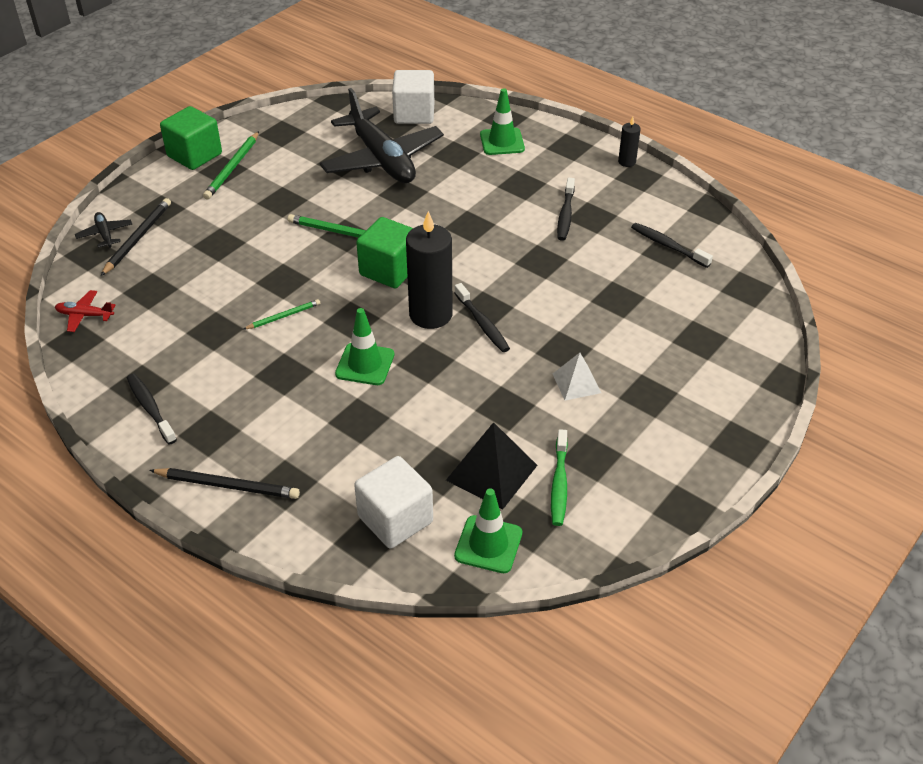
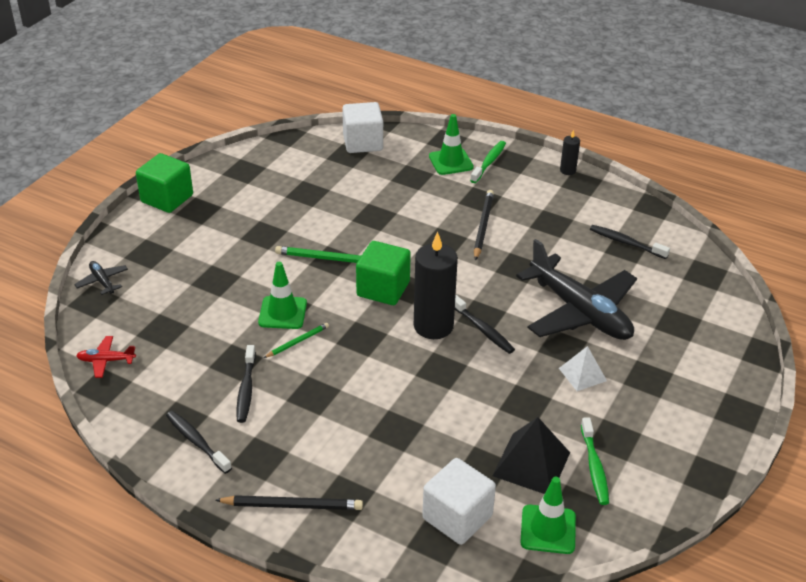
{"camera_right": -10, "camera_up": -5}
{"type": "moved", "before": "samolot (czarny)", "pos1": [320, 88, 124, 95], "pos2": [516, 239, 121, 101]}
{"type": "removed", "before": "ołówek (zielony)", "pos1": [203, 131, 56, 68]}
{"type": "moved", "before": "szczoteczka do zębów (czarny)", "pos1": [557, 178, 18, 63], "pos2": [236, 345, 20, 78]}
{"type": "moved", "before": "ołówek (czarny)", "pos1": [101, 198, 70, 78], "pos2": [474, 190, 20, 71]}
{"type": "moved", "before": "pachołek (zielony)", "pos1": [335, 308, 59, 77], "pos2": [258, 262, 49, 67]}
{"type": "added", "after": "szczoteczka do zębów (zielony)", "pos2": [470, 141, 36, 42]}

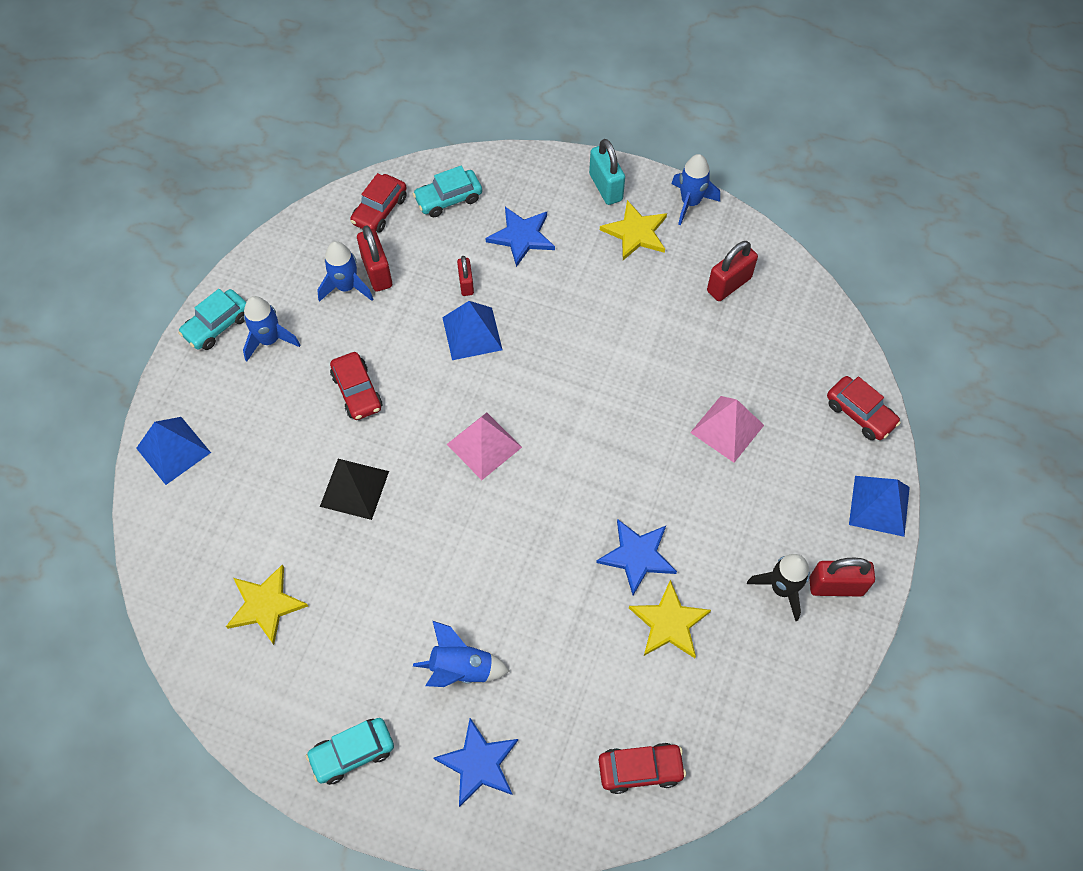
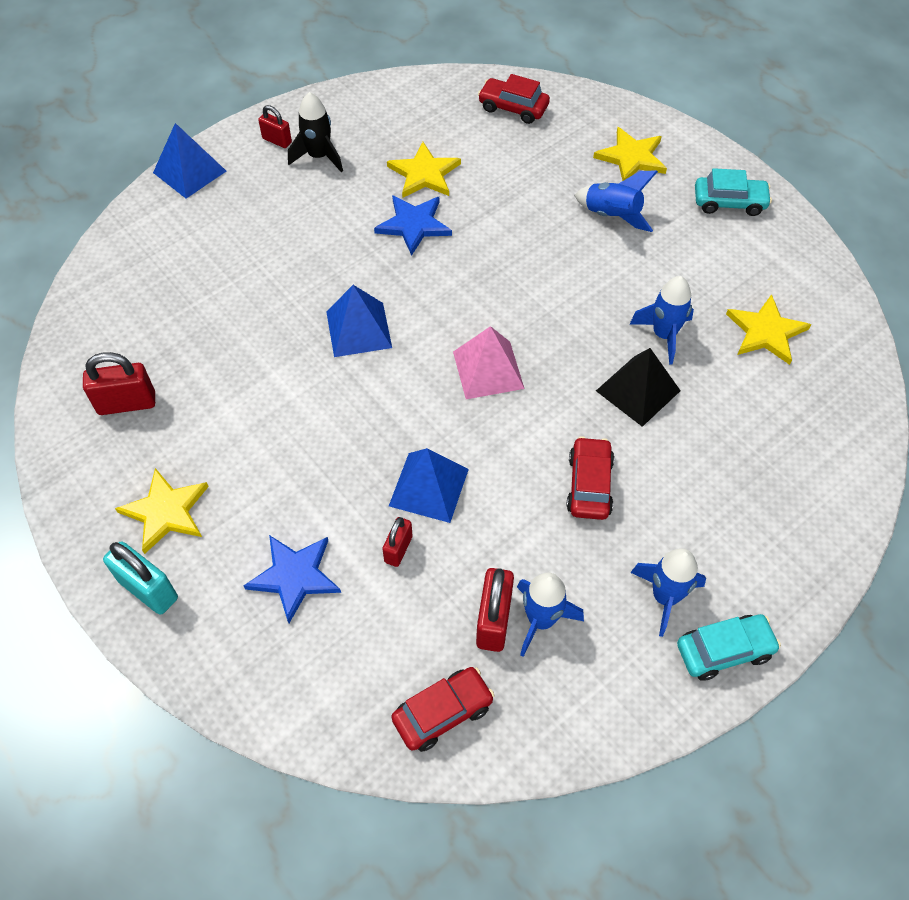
{"camera_right": -150, "camera_up": -5}
{"type": "turned", "before": "kłódka (turkusowy)", "pos1": [589, 139, 36, 66], "pos2": [103, 542, 75, 73], "turn": -60}
{"type": "moved", "before": "rakieta (niebieski)", "pos1": [671, 154, 49, 71], "pos2": [630, 276, 64, 89]}
{"type": "removed", "before": "samochód (turkusowy)", "pos1": [413, 166, 69, 51]}
{"type": "removed", "before": "samochód (czerwony)", "pos1": [827, 376, 74, 64]}
{"type": "removed", "before": "piramida (różowy)", "pos1": [690, 396, 74, 67]}
{"type": "moved", "before": "piramida (niebieski)", "pos1": [136, 417, 75, 68], "pos2": [326, 285, 66, 72]}
{"type": "resized", "before": "kłódka (czerwony)", "pos1": [809, 558, 66, 38], "pos2": [258, 105, 34, 43], "scale": 0.62}
{"type": "recoloured", "before": "gwiazda (niebieski)", "after": "gwiazda (żółty)", "pos1": [434, 718, 84, 89], "pos2": [593, 127, 74, 54]}

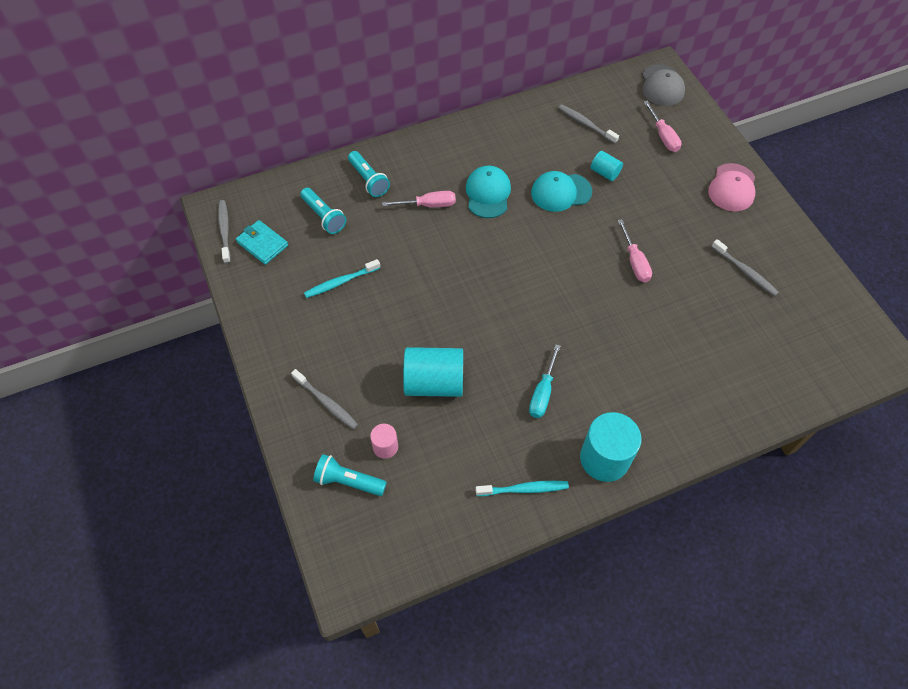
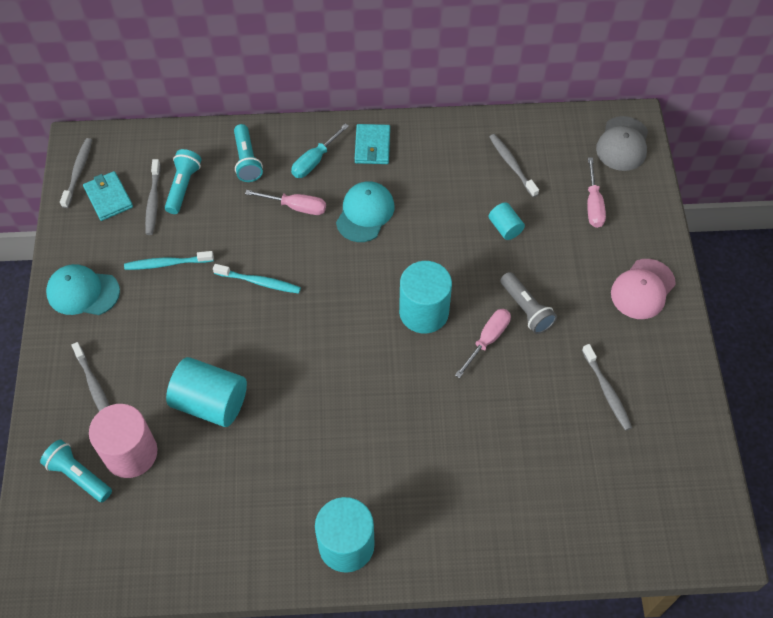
{"camera_right": 20, "camera_up": 0}
{"type": "moved", "before": "czapka (turkusowy)", "pos1": [531, 171, 61, 41], "pos2": [46, 264, 74, 51]}
{"type": "turned", "before": "latarka (turkusowy)", "pos1": [300, 188, 46, 46], "pos2": [165, 149, 37, 65], "turn": -150}
{"type": "turned", "before": "śrubokręt (różowy)", "pos1": [618, 219, 34, 63], "pos2": [455, 309, 56, 69], "turn": -150}
{"type": "moved", "before": "śrubokręt (turkusowy)", "pos1": [529, 344, 31, 74], "pos2": [291, 123, 58, 55]}
{"type": "resized", "before": "walec (różowy)", "pos1": [370, 424, 28, 35], "pos2": [89, 404, 68, 74], "scale": 1.94}
{"type": "moved", "before": "szczoteczka do zębów (turkusowy)", "pos1": [475, 481, 94, 15], "pos2": [213, 264, 88, 30]}
{"type": "added", "after": "portfel (turkusowy)", "pos2": [355, 124, 35, 40]}
{"type": "added", "after": "szczoteczka do zębów (szary)", "pos2": [145, 159, 16, 76]}
{"type": "added", "after": "walec (turkusowy)", "pos2": [399, 261, 53, 73]}
{"type": "added", "after": "latarka (szary)", "pos2": [500, 272, 57, 62]}

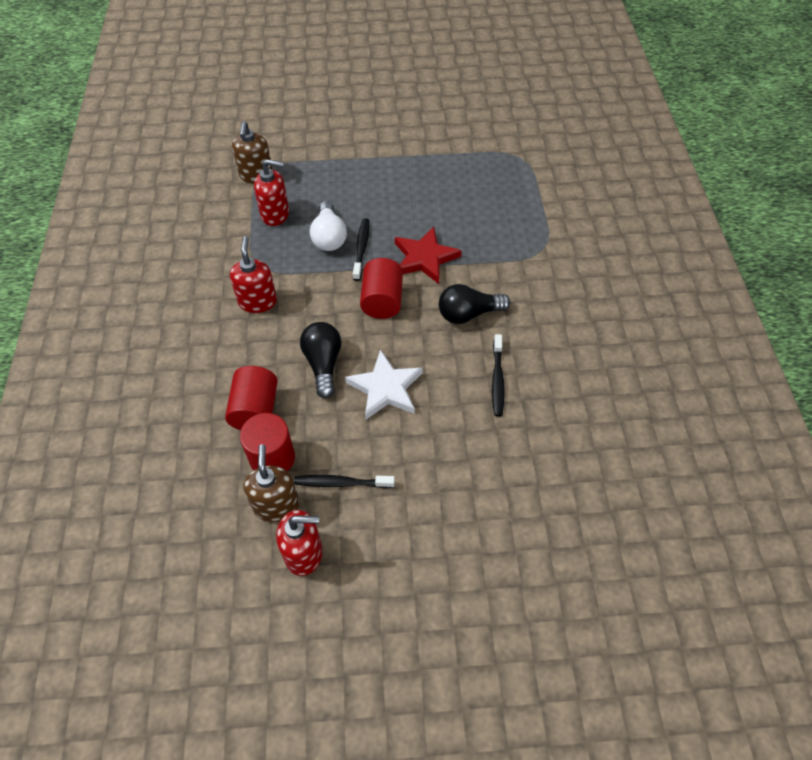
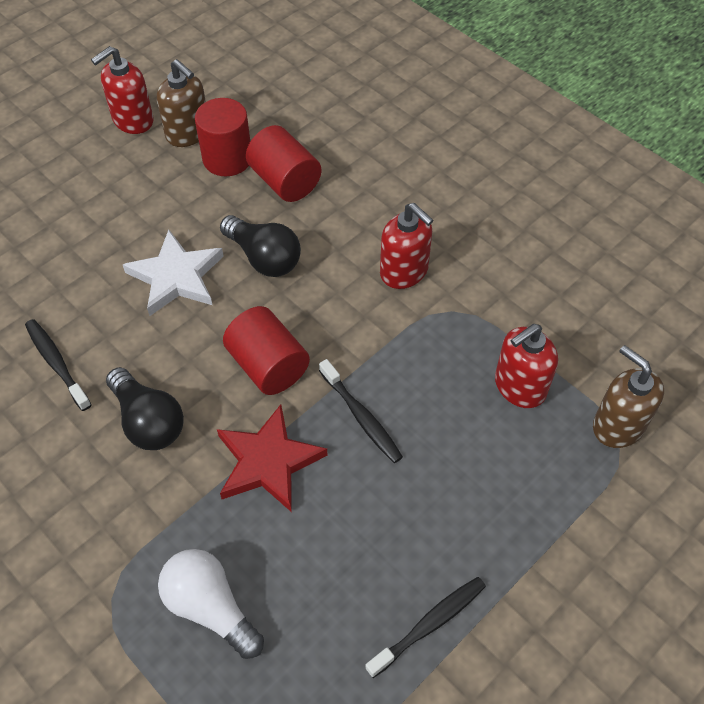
{"camera_right": 140, "camera_up": 0}
{"type": "moved", "before": "żarówka (biały)", "pos1": [310, 201, 37, 50], "pos2": [158, 549, 106, 110]}
{"type": "turned", "before": "żarówka (czarny)", "pos1": [439, 284, 71, 40], "pos2": [106, 367, 78, 83], "turn": 105}
{"type": "moved", "before": "szczoteczka do zębów (czarny)", "pos1": [294, 475, 101, 13], "pos2": [365, 577, 121, 101]}

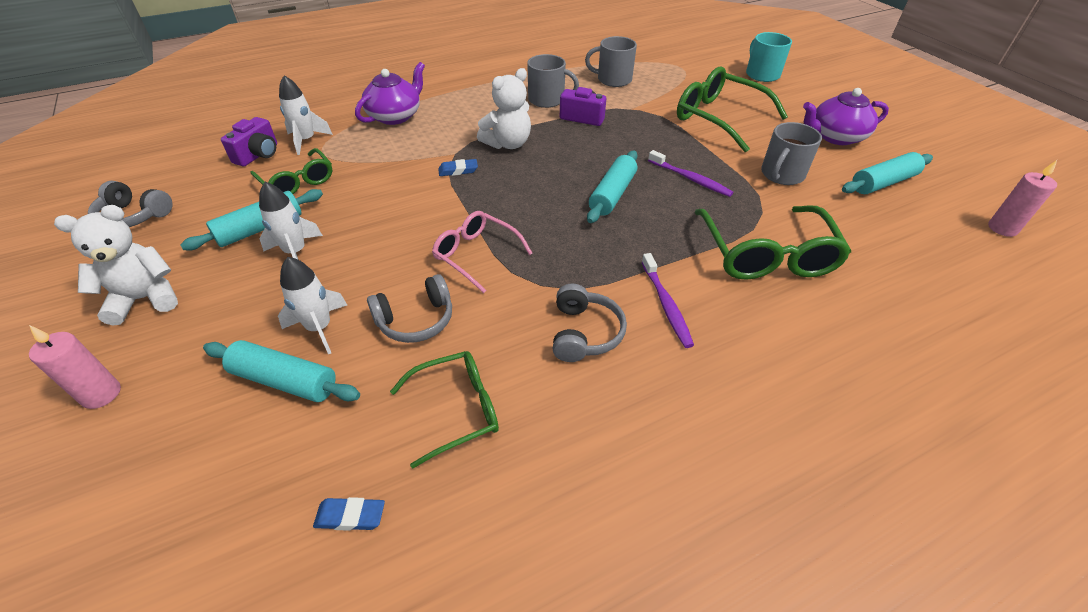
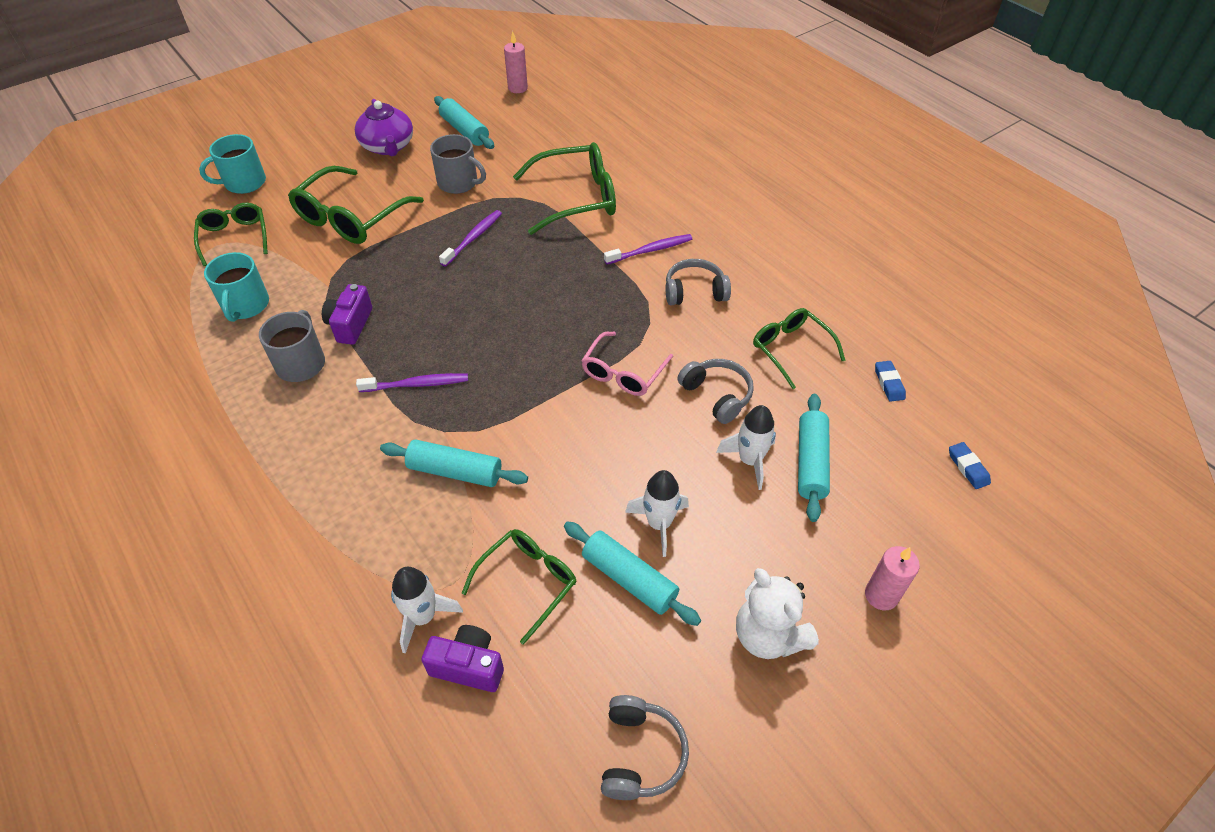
{"camera_right": -100, "camera_up": 5}
{"type": "recoloured", "before": "kubek (szary)", "after": "kubek (turkusowy)", "pos1": [585, 36, 52, 51], "pos2": [204, 252, 65, 70]}
{"type": "removed", "before": "imbryk (fioletowy)", "pos1": [355, 62, 70, 63]}
{"type": "replaced", "before": "miś (biały)", "after": "szczoteczka do zębów (fioletowy)", "pos1": [477, 68, 54, 81], "pos2": [356, 373, 112, 19]}
{"type": "moved", "before": "wałek do ciasta (turkusowy)", "pos1": [587, 151, 51, 72], "pos2": [380, 440, 148, 47]}
{"type": "moved", "before": "gumka do mazania (niebieski)", "pos1": [438, 159, 40, 17], "pos2": [949, 442, 42, 47]}
{"type": "added", "after": "okulary (zielony)", "pos2": [194, 203, 74, 63]}

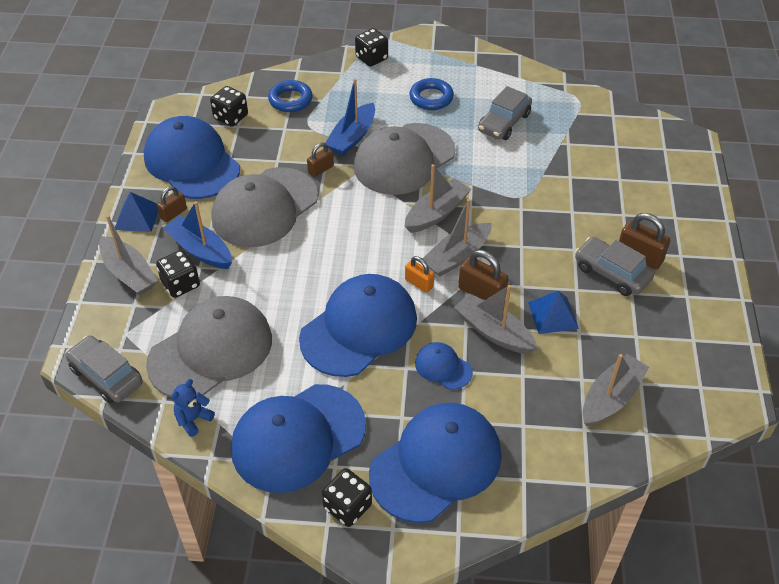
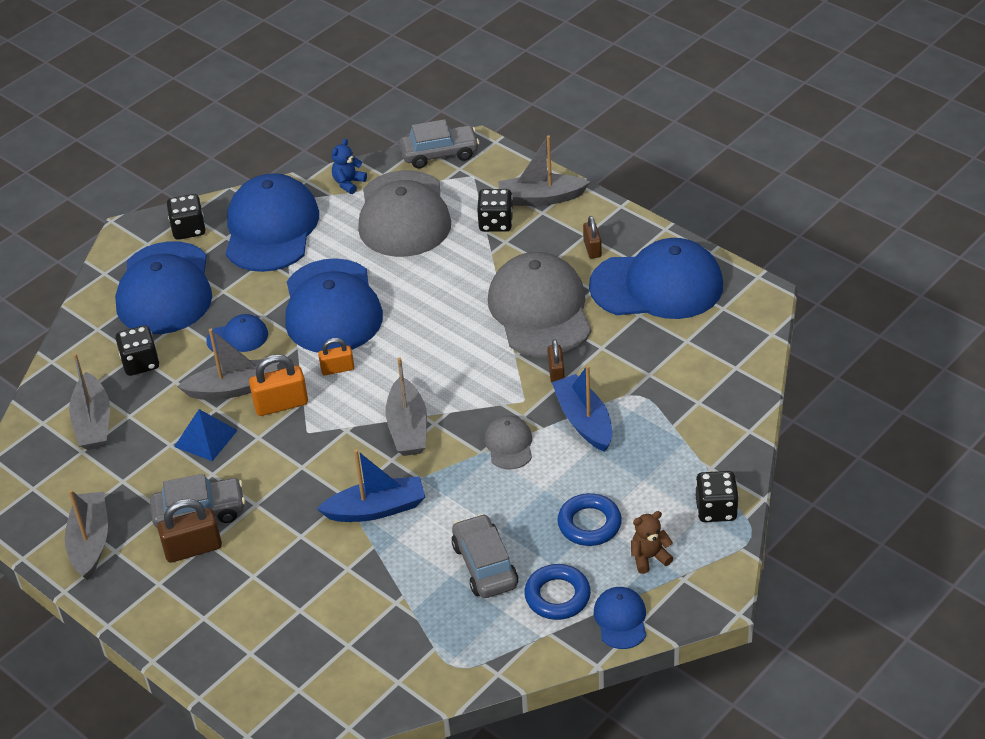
{"camera_right": 130, "camera_up": -5}
{"type": "moved", "before": "pierścień (niebieski)", "pos1": [268, 80, 45, 32], "pos2": [524, 564, 67, 56]}
{"type": "moved", "before": "kostka do gry (czarny)", "pos1": [210, 86, 38, 41], "pos2": [115, 325, 44, 51]}
{"type": "resized", "before": "czapka (szary)", "pos1": [353, 123, 102, 72], "pos2": [484, 415, 48, 54], "scale": 0.46}
{"type": "removed", "before": "piramida (niebieski)", "pos1": [115, 192, 43, 40]}
{"type": "moved", "before": "łódka (szary)", "pos1": [423, 199, 69, 77], "pos2": [65, 490, 43, 90]}
{"type": "moved", "before": "łódka (niebieski)", "pos1": [163, 201, 69, 68], "pos2": [317, 449, 108, 73]}
{"type": "recoloured", "before": "kłódka (brązowy)", "after": "kłódka (pomarańczowy)", "pos1": [458, 250, 51, 50], "pos2": [249, 354, 59, 62]}
{"type": "turned", "before": "miś (niebieski)", "pos1": [171, 379, 44, 58], "pos2": [332, 139, 35, 55], "turn": -135}
{"type": "added", "after": "miś (brązowy)", "pos2": [631, 511, 42, 63]}
{"type": "added", "after": "czapka (niebieski)", "pos2": [594, 587, 52, 62]}

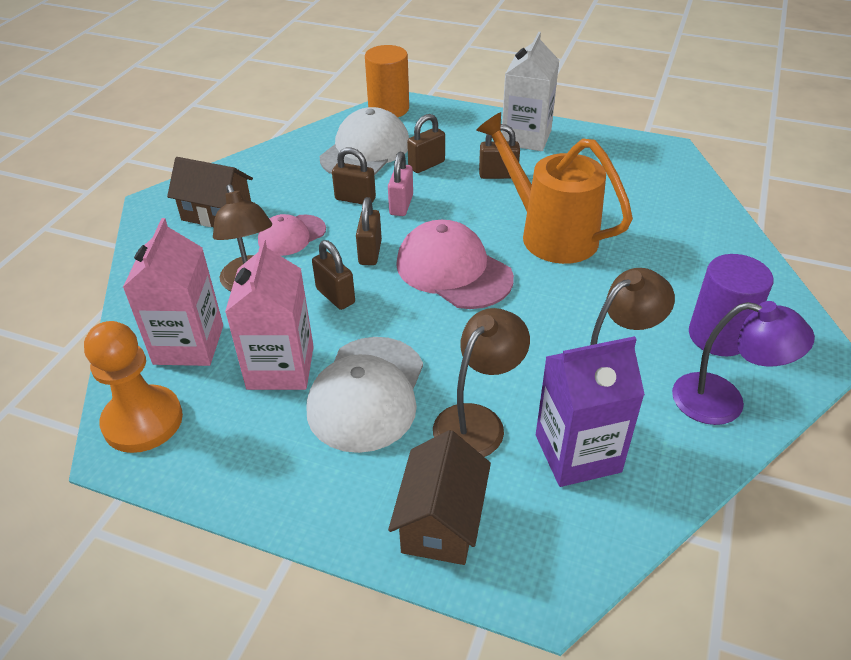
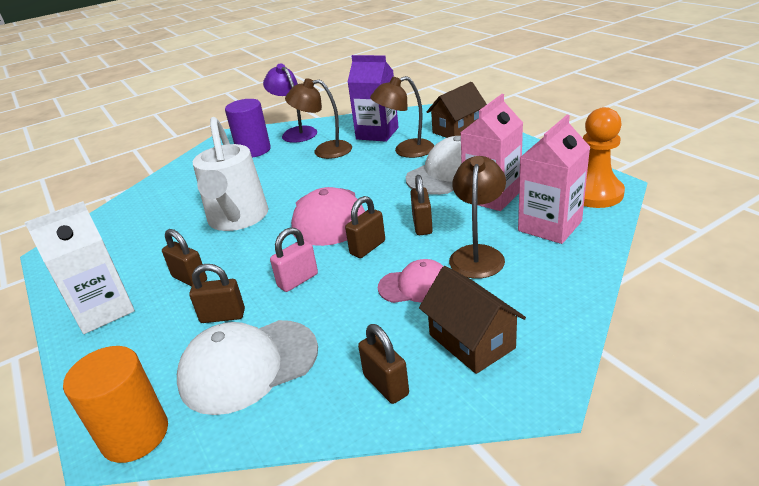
{"camera_right": -140, "camera_up": -10}
{"type": "recoloured", "before": "konewka (pomarańczowy)", "after": "konewka (biały)", "pos1": [476, 112, 157, 152], "pos2": [193, 117, 76, 114]}
{"type": "moved", "before": "kłódka (brązowy)", "pos1": [332, 147, 44, 57], "pos2": [358, 324, 51, 80]}

